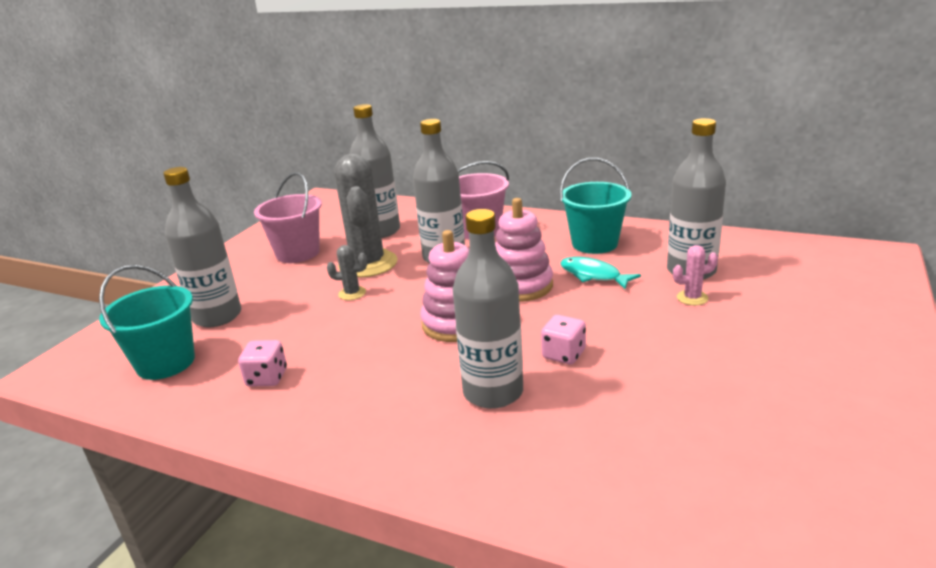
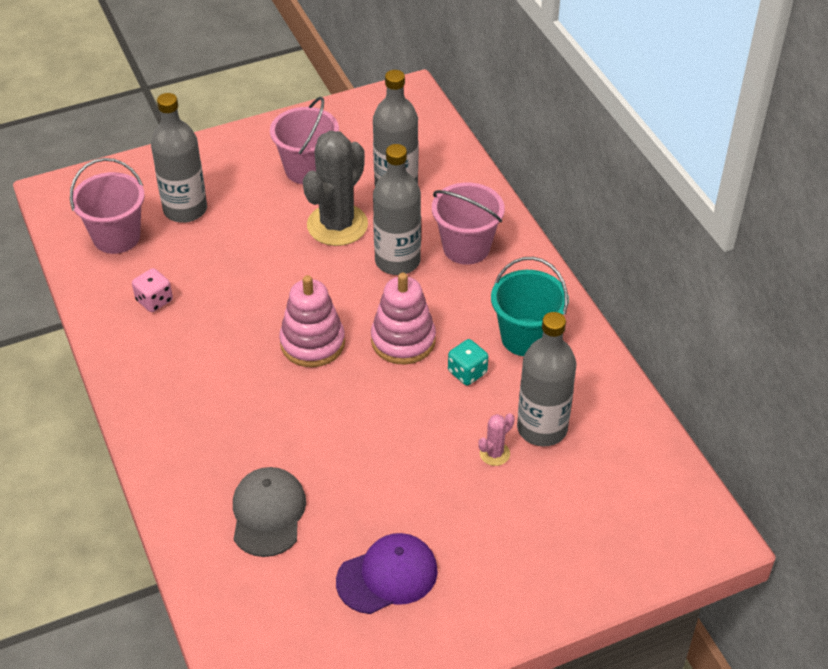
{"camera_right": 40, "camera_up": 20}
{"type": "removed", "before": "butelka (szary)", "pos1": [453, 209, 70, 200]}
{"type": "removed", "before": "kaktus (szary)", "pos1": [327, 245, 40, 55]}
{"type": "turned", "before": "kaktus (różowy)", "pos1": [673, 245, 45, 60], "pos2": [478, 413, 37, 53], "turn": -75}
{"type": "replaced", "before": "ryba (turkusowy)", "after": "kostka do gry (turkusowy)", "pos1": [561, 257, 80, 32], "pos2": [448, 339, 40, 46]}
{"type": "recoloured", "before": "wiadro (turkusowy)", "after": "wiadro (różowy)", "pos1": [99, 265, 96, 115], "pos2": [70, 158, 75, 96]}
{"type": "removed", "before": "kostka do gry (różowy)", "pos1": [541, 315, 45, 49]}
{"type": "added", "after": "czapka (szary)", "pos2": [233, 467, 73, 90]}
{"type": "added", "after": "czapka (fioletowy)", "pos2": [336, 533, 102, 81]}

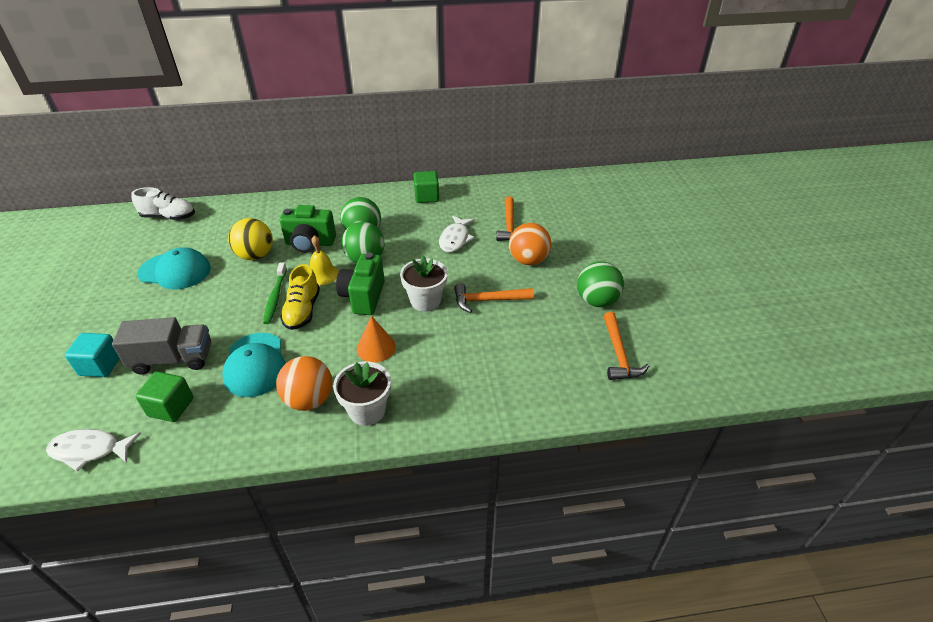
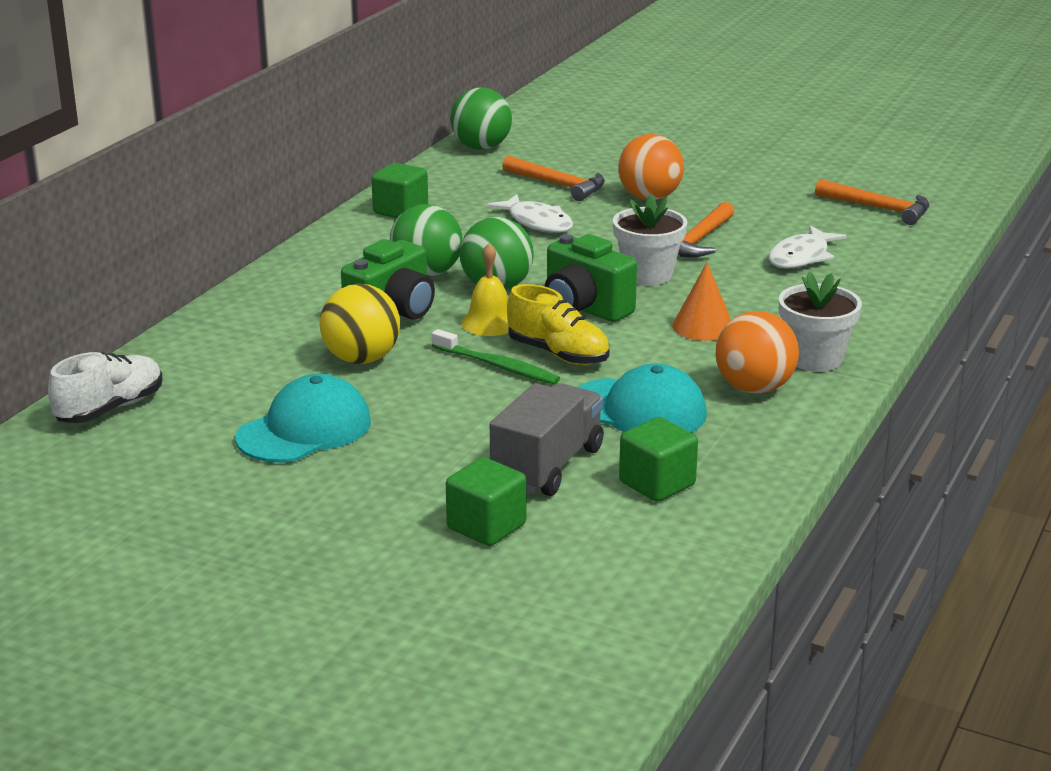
{"camera_right": -55, "camera_up": -15}
{"type": "moved", "before": "piłka (zielony)", "pos1": [577, 261, 47, 46], "pos2": [450, 88, 62, 62]}
{"type": "recoloured", "before": "sześcian (turkusowy)", "after": "sześcian (zielony)", "pos1": [65, 333, 55, 44], "pos2": [446, 457, 80, 89]}
{"type": "moved", "before": "ryba (biały)", "pos1": [46, 429, 95, 43], "pos2": [768, 226, 79, 42]}

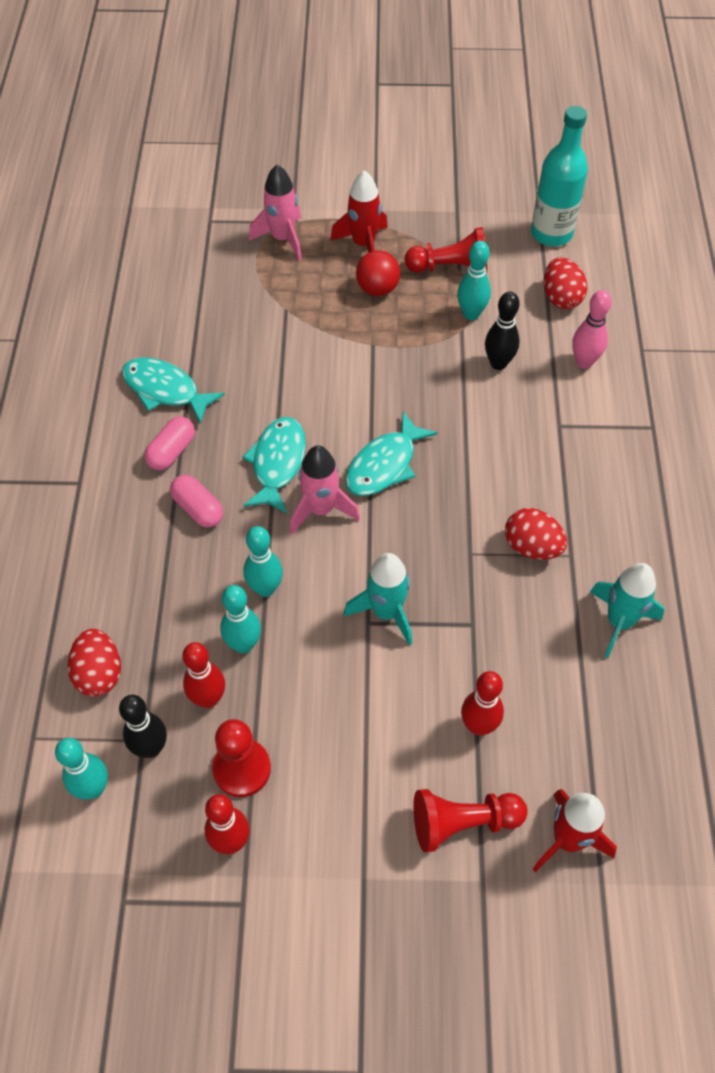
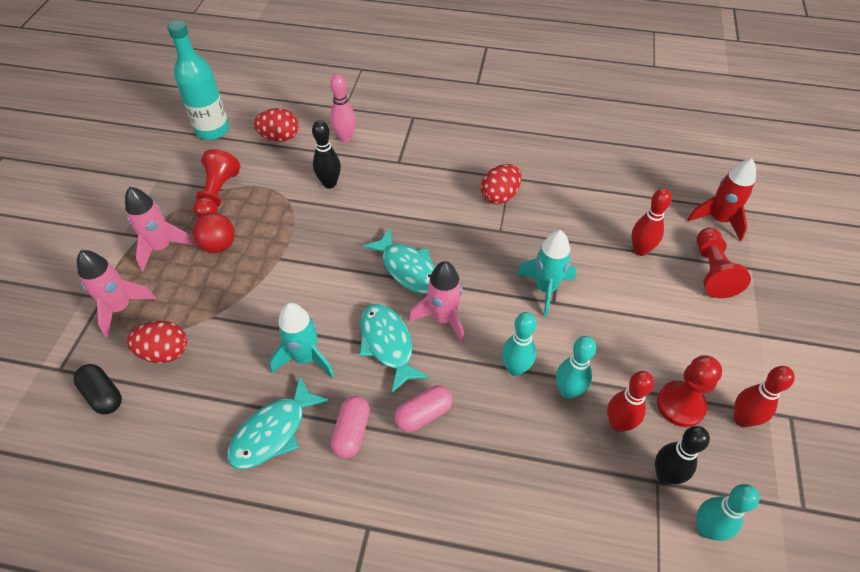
{"camera_right": -80, "camera_up": -5}
{"type": "recoloured", "before": "rakieta (czerwony)", "after": "rakieta (różowy)", "pos1": [330, 170, 58, 83], "pos2": [125, 187, 69, 84]}
{"type": "removed", "before": "kręgiel (turkusowy)", "pos1": [457, 241, 34, 79]}
{"type": "turned", "before": "kapsułka (różowy)", "pos1": [144, 416, 51, 54], "pos2": [331, 396, 39, 62], "turn": 60}
{"type": "turned", "before": "ryba (turkusowy)", "pos1": [242, 417, 64, 96], "pos2": [359, 304, 71, 90], "turn": 45}
{"type": "moved", "before": "rakieta (turkusowy)", "pos1": [590, 563, 74, 95], "pos2": [269, 303, 66, 75]}
{"type": "moved", "before": "jajko (czerwony)", "pos1": [67, 629, 54, 68], "pos2": [127, 321, 60, 42]}
{"type": "added", "after": "kapsułka (czarny)", "pos2": [73, 364, 49, 50]}

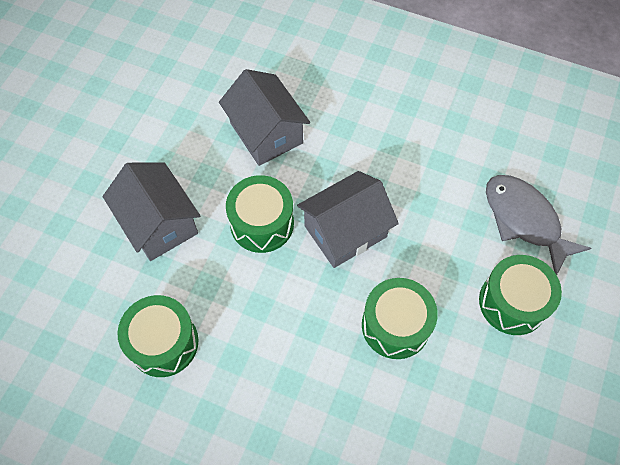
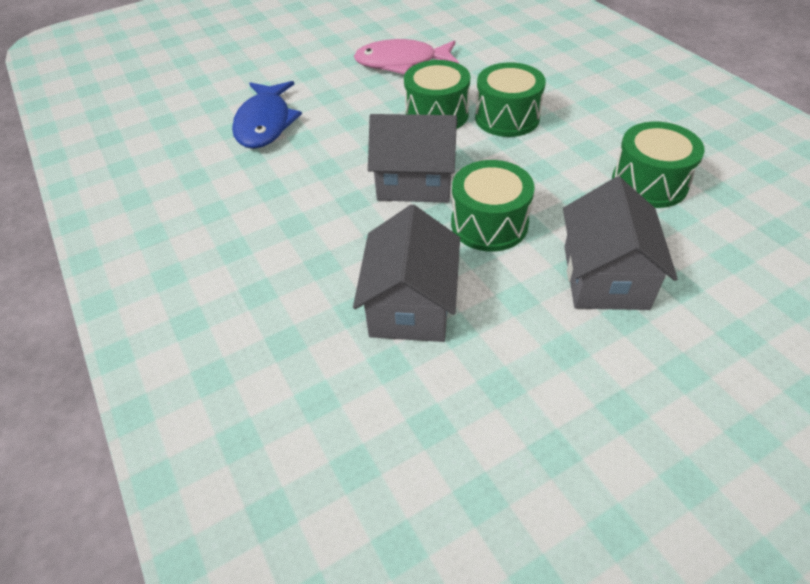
{"camera_right": -140, "camera_up": -15}
{"type": "recoloured", "before": "ryba (szary)", "after": "ryba (niebieski)", "pos1": [486, 175, 105, 100], "pos2": [232, 81, 70, 68]}
{"type": "moved", "before": "bęben (zielony)", "pos1": [479, 255, 83, 80], "pos2": [475, 62, 71, 75]}
{"type": "added", "after": "ryba (różowy)", "pos2": [354, 39, 105, 35]}

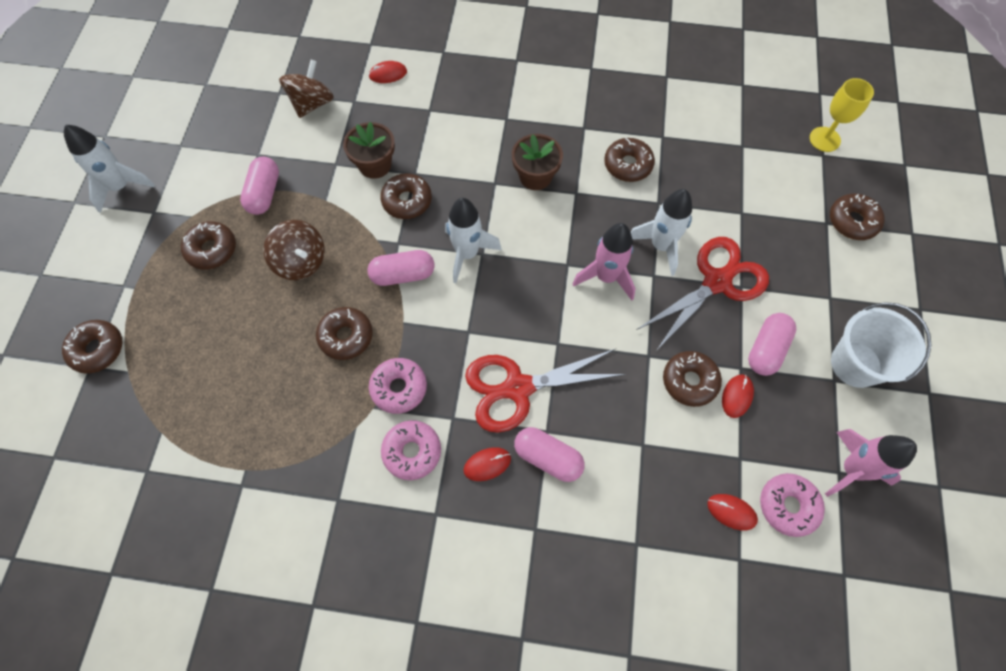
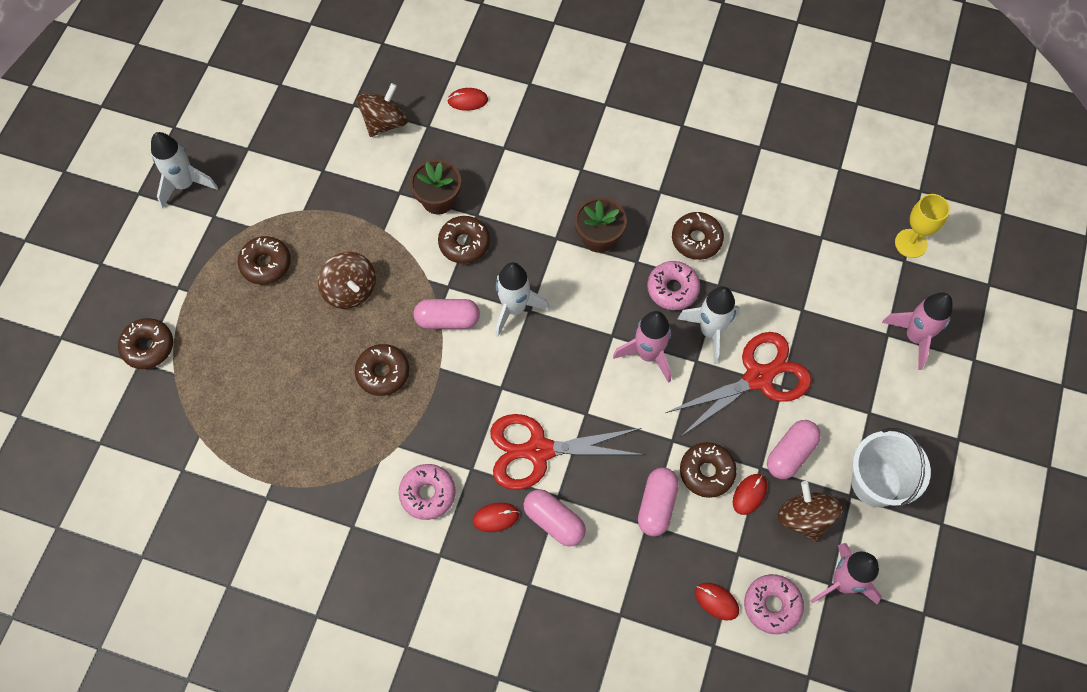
{"camera_right": 10, "camera_up": 0}
{"type": "moved", "before": "kapsułka (różowy)", "pos1": [240, 157, 39, 58], "pos2": [638, 468, 41, 68]}
{"type": "replaced", "before": "donut (brązowy)", "after": "rakieta (różowy)", "pos1": [830, 193, 55, 47], "pos2": [882, 292, 71, 78]}
{"type": "moved", "before": "donut (różowy)", "pos1": [369, 358, 58, 56], "pos2": [647, 261, 53, 49]}
{"type": "added", "after": "bączek (brązowy)", "pos2": [777, 481, 66, 61]}

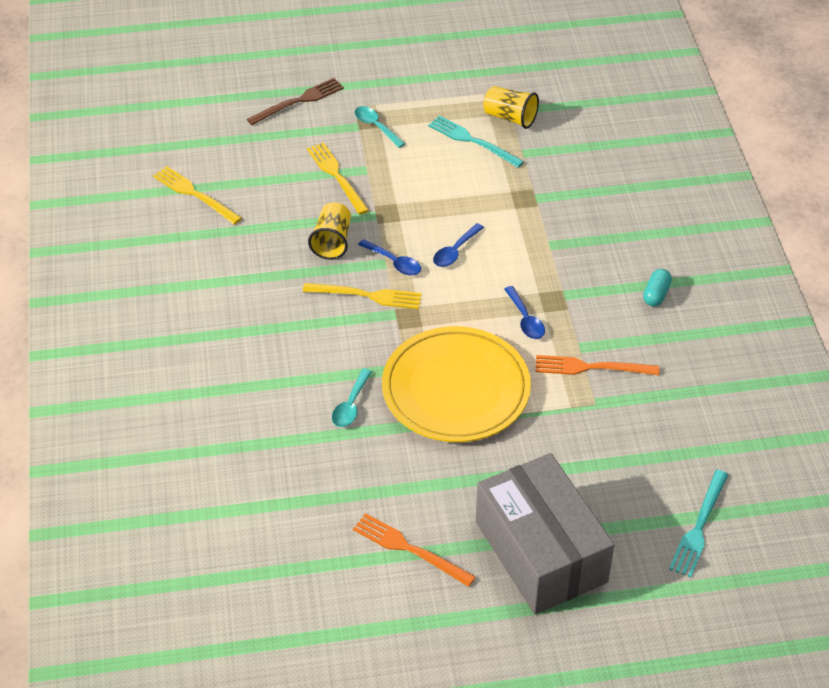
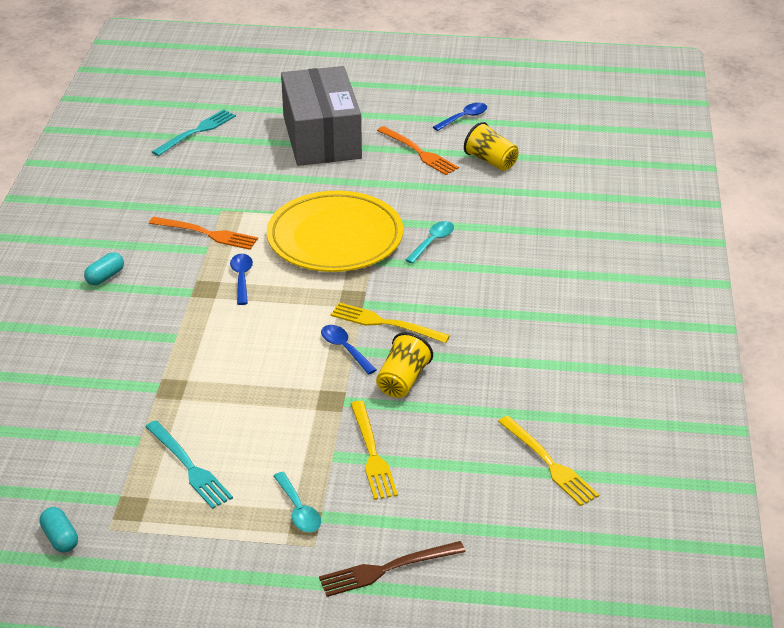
{"camera_right": -165, "camera_up": -10}
{"type": "moved", "before": "szklanka (żółty)", "pos1": [483, 86, 56, 43], "pos2": [464, 122, 55, 49]}
{"type": "moved", "before": "łyżka (niebieski)", "pos1": [433, 223, 51, 44], "pos2": [433, 103, 54, 28]}
{"type": "added", "after": "kapsułka (turkusowy)", "pos2": [39, 507, 39, 46]}

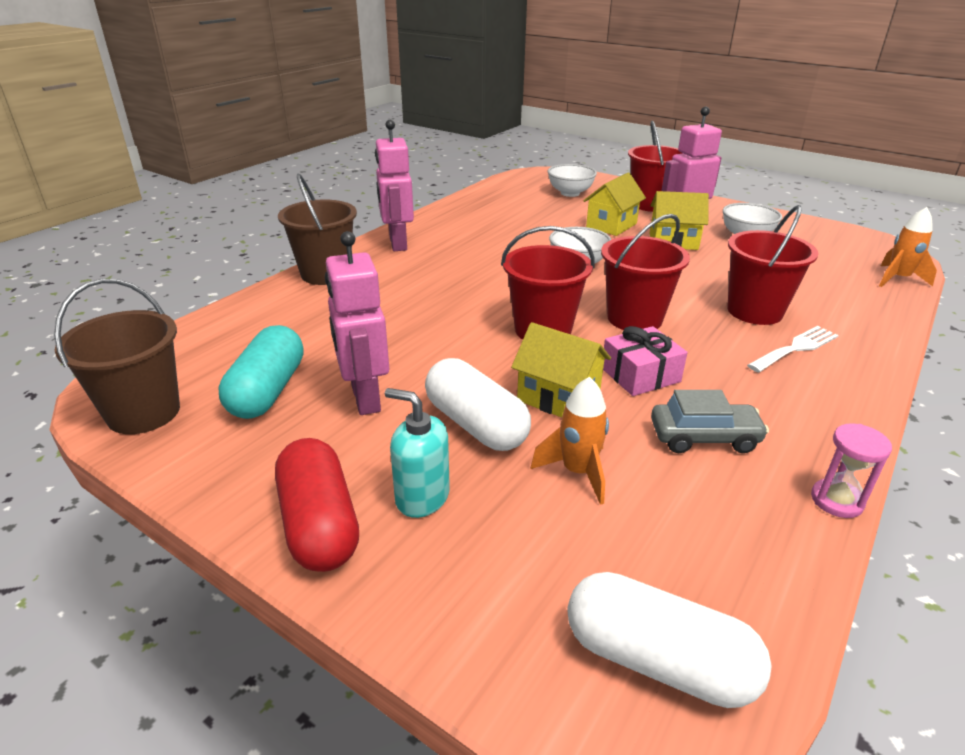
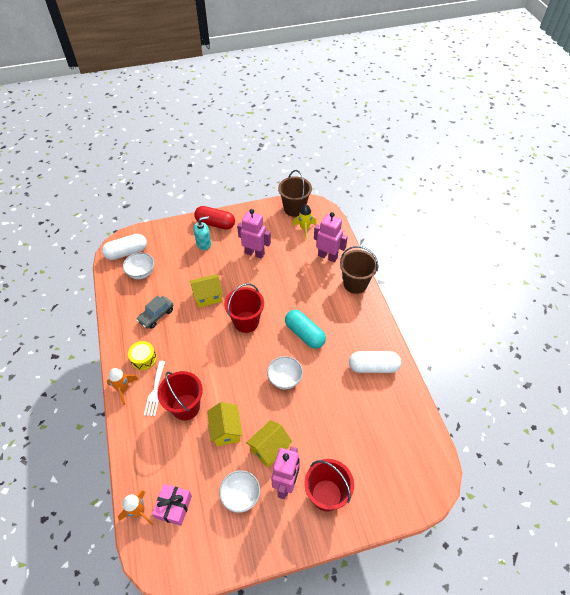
{"camera_right": 130, "camera_up": 20}
{"type": "moved", "before": "robot (różowy)", "pos1": [375, 120, 39, 131], "pos2": [314, 212, 34, 50]}
{"type": "moved", "before": "miska (biały)", "pos1": [548, 164, 49, 33], "pos2": [123, 253, 31, 26]}
{"type": "moved", "before": "domek (żółty)", "pos1": [583, 172, 63, 64], "pos2": [207, 402, 36, 44]}
{"type": "removed", "before": "wiadro (czerwony)", "pos1": [601, 214, 89, 116]}
{"type": "moved", "before": "kapsułka (turkusowy)", "pos1": [218, 325, 86, 94], "pos2": [285, 310, 41, 39]}
{"type": "moved", "before": "prezent (różowy)", "pos1": [603, 326, 85, 70], "pos2": [152, 484, 40, 42]}
{"type": "moved", "before": "kapsułka (biały)", "pos1": [425, 358, 106, 93], "pos2": [349, 351, 52, 22]}
{"type": "moved", "before": "rakieta (pomarańczowy)", "pos1": [531, 377, 78, 128], "pos2": [107, 368, 31, 37]}
{"type": "removed", "before": "klepsydra (różowy)", "pos1": [811, 423, 81, 95]}
{"type": "added", "after": "rakieta (żółty)", "pos2": [292, 204, 25, 35]}
{"type": "added", "after": "bęben (żółty)", "pos2": [128, 341, 29, 29]}

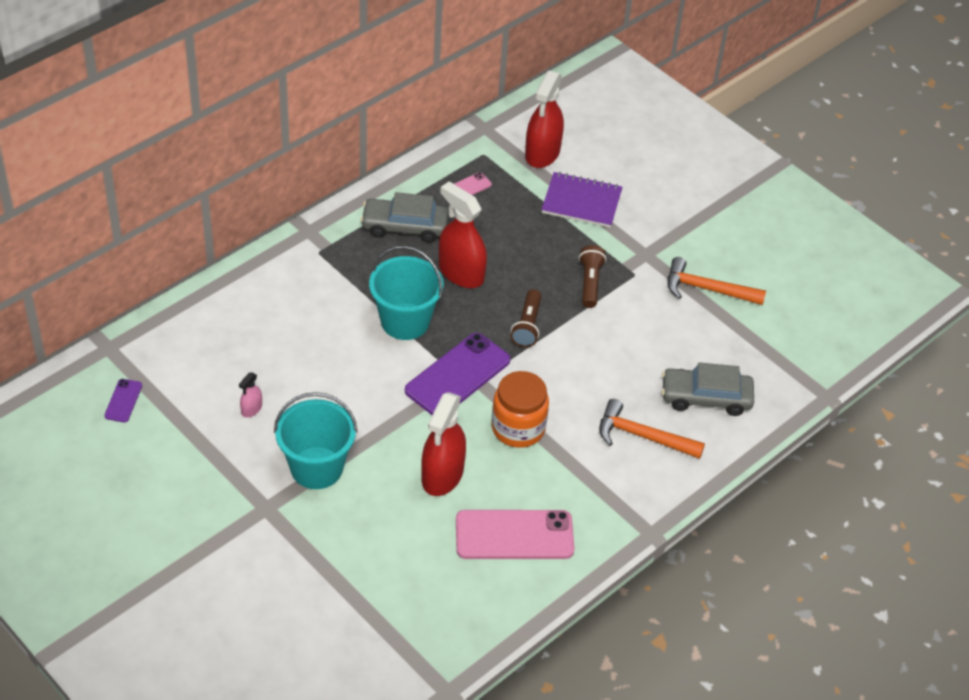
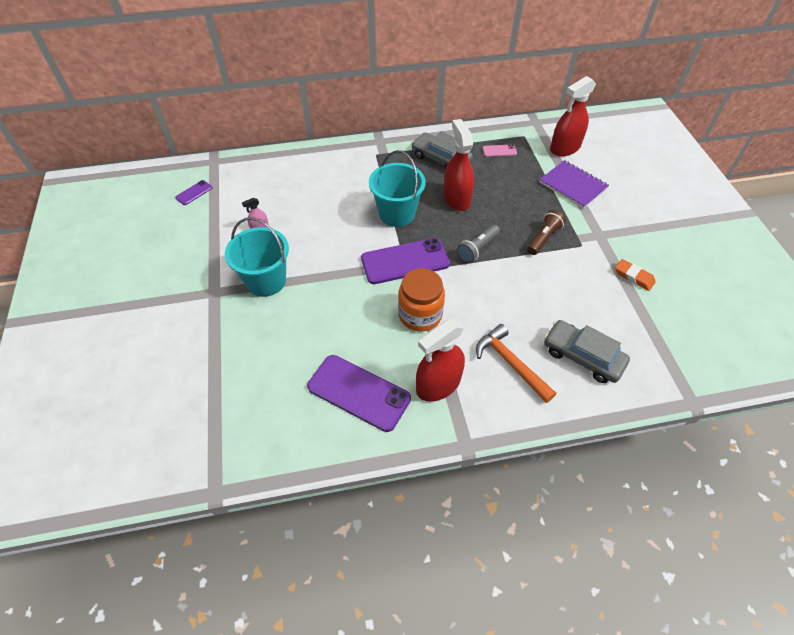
{"camera_right": 35, "camera_up": 5}
{"type": "replaced", "before": "młotek (pomarańczowy)", "after": "gumka do mazania (pomarańczowy)", "pos1": [668, 257, 98, 48], "pos2": [615, 259, 41, 32]}
{"type": "recoloured", "before": "latarka (brązowy)", "after": "latarka (szary)", "pos1": [511, 289, 30, 58], "pos2": [457, 225, 43, 38]}
{"type": "moved", "before": "spryskiwacz (czerwony)", "pos1": [421, 392, 45, 104], "pos2": [416, 319, 49, 83]}
{"type": "recoloured", "before": "telefon (różowy)", "after": "telefon (fioletowy)", "pos1": [456, 510, 118, 49], "pos2": [307, 355, 104, 77]}

